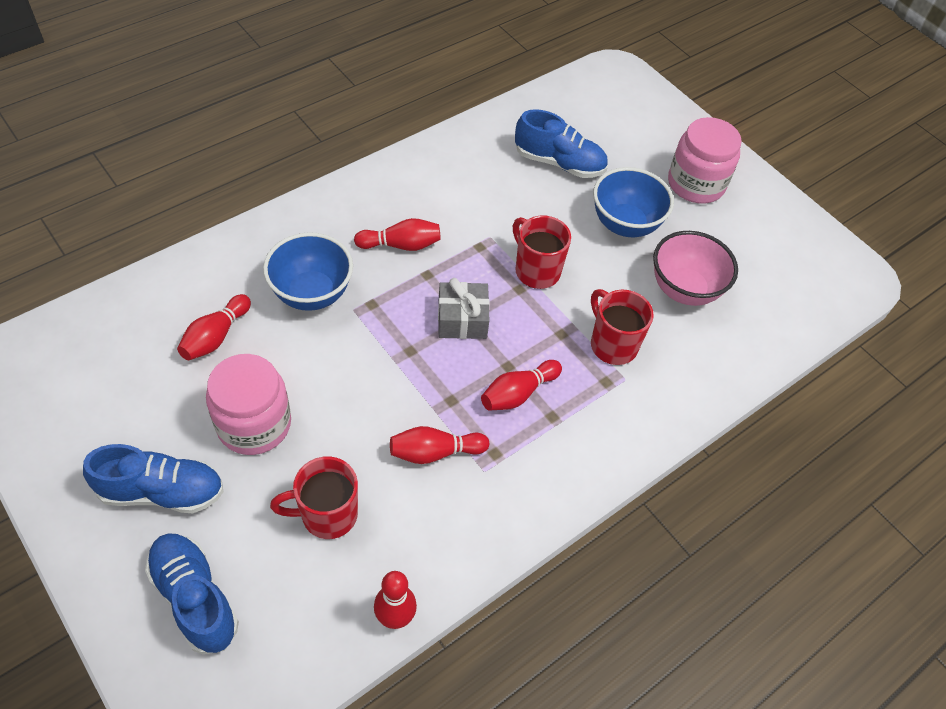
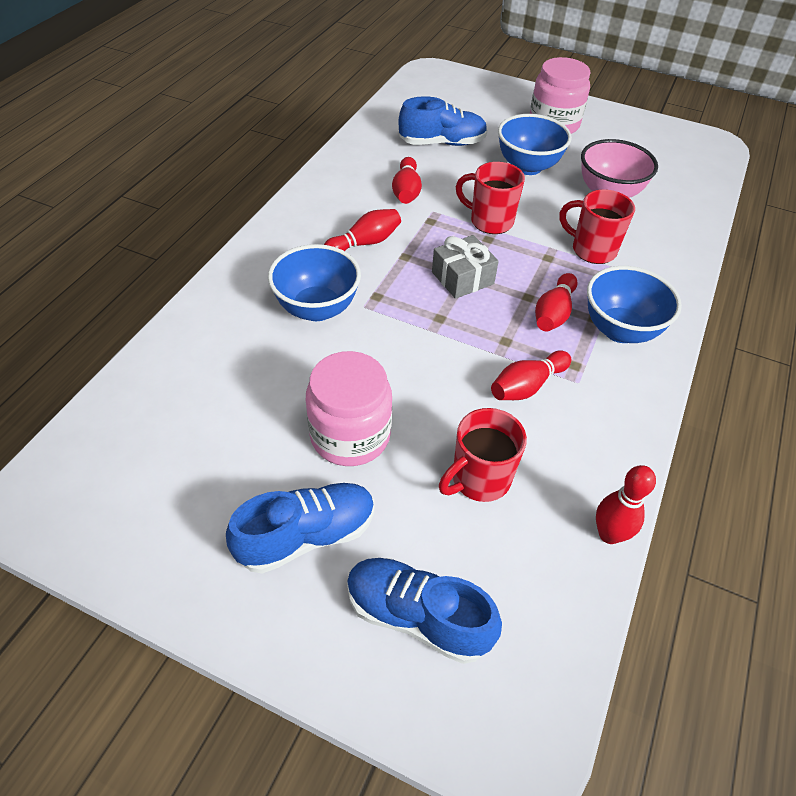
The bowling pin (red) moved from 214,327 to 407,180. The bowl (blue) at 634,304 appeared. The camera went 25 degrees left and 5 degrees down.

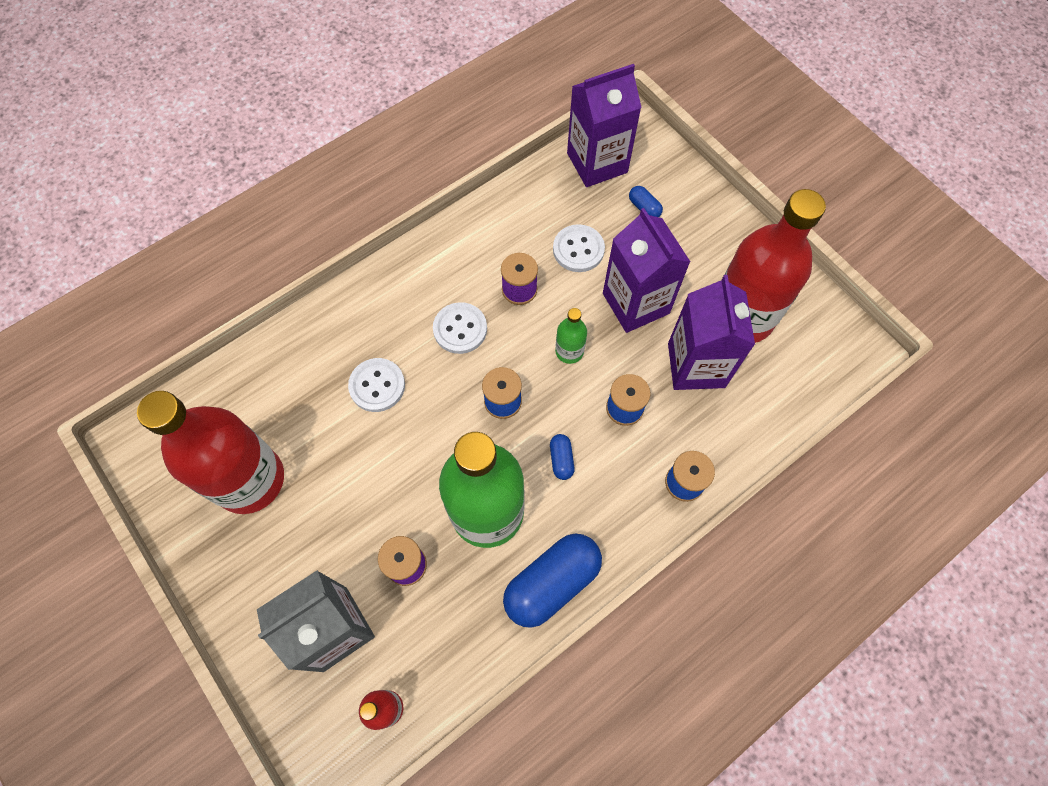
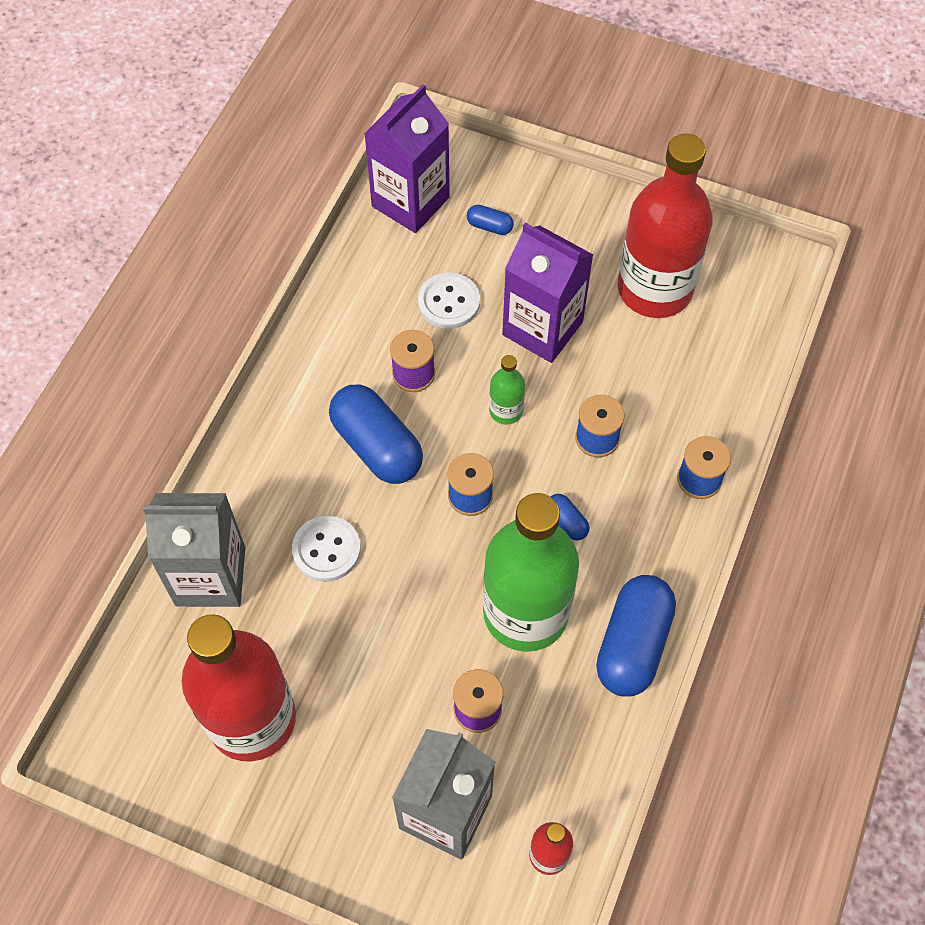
The button (white) at 460,328 was replaced by the capsule (blue) at 376,434. The carton (purple) at 711,332 disappeared. The carton (grey) at 194,550 appeared. The camera went 30 degrees left and 5 degrees down.

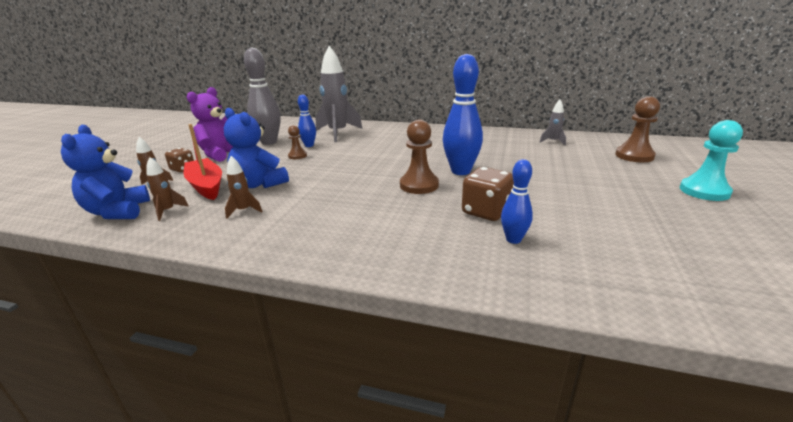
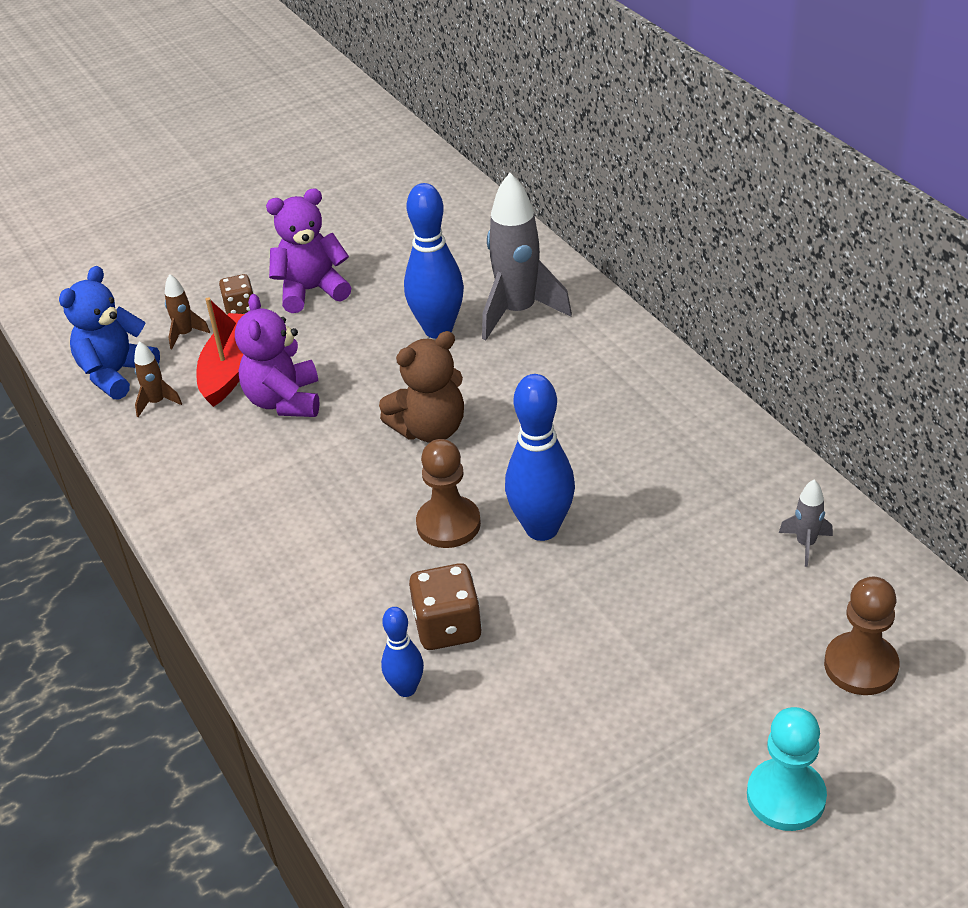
The teddy bear (blue) at 256,148 became the teddy bear (purple) at 277,355. The rocket (brown) at 244,187 disappeared. The bowling pin (grey) at 262,96 disappeared. The pawn (brown) at 297,142 disappeared. The bowling pin (blue) at 307,120 changed to 1.81 times the size. The teddy bear (brown) at 421,387 appeared. The camera went 45 degrees right and 15 degrees up.

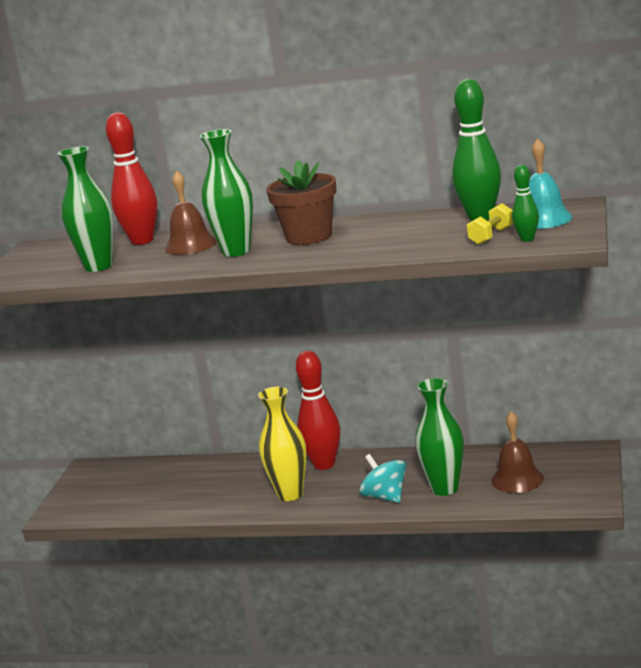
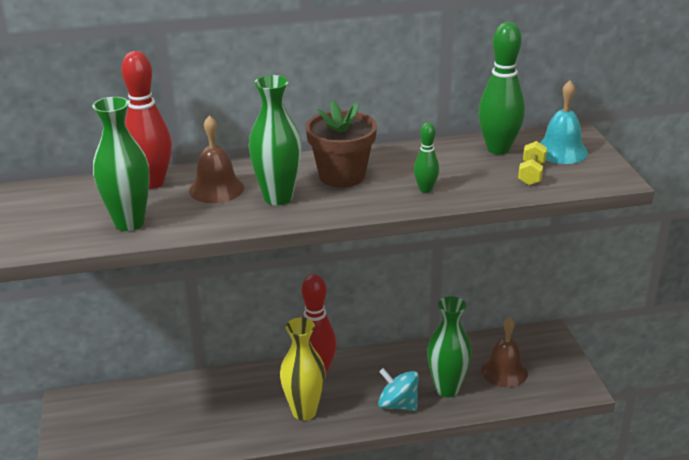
The bowling pin (green) moved from 525,203 to 426,158. The camera went 25 degrees left and 10 degrees up.

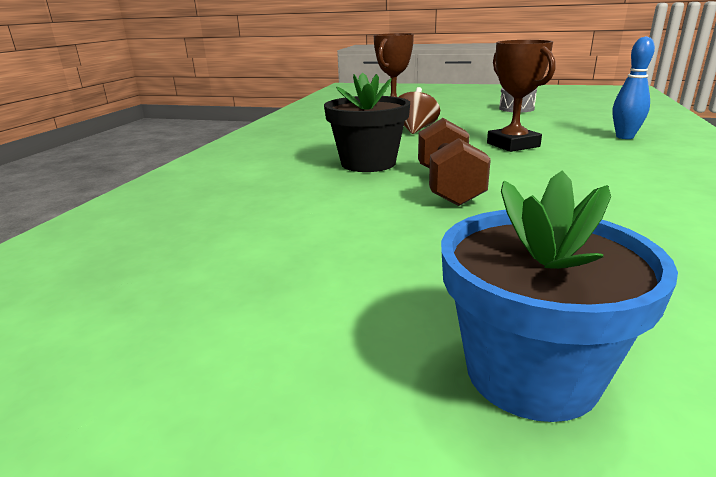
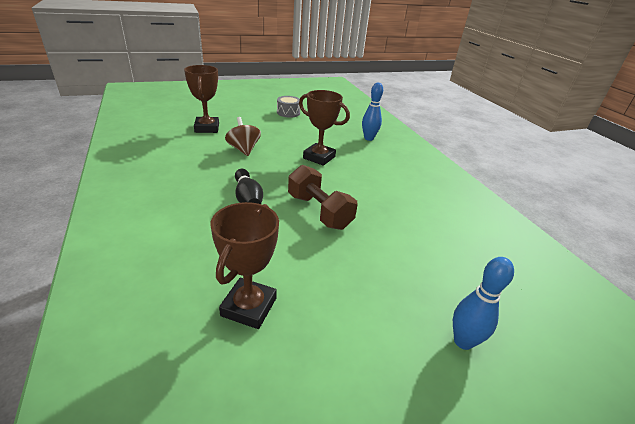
The flower pot (black) at 367,122 was replaced by the bowling pin (black) at 249,186. The flower pot (blue) at 559,296 was replaced by the bowling pin (blue) at 483,303. The trophy (brown) at 245,265 appeared. The camera went 40 degrees left and 10 degrees up.

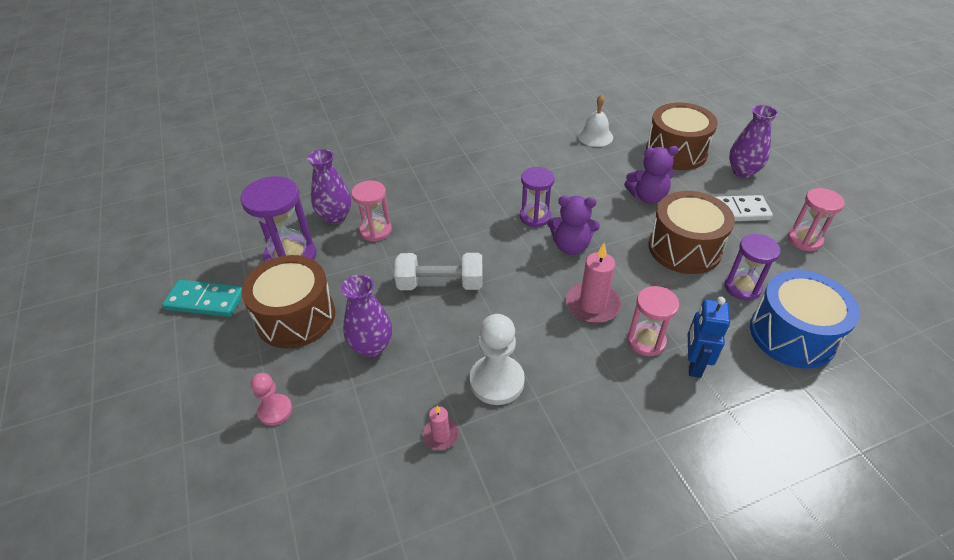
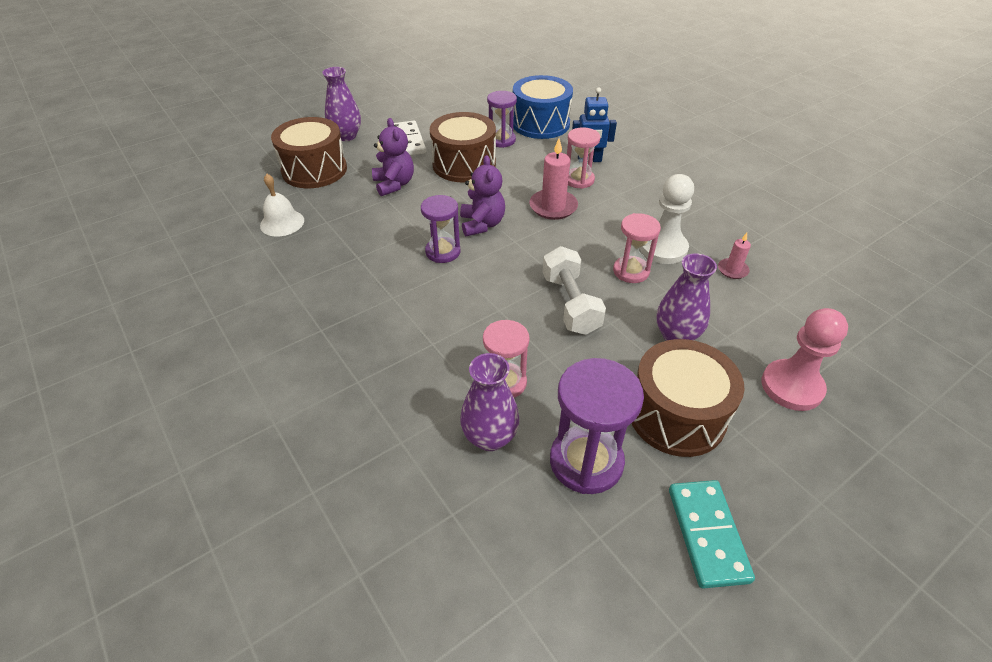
The pawn (pink) at 271,399 changed to 1.68 times the size. The hourglass (pink) moved from 816,219 to 637,248. The camera went 105 degrees left and 0 degrees up.

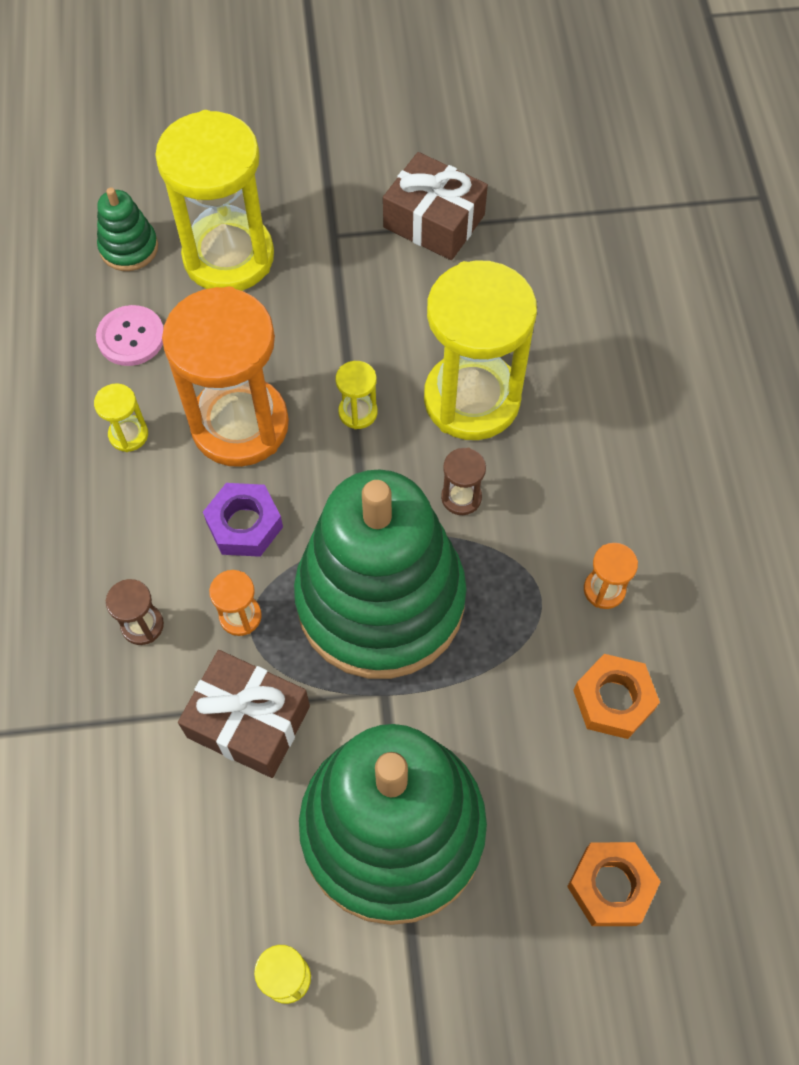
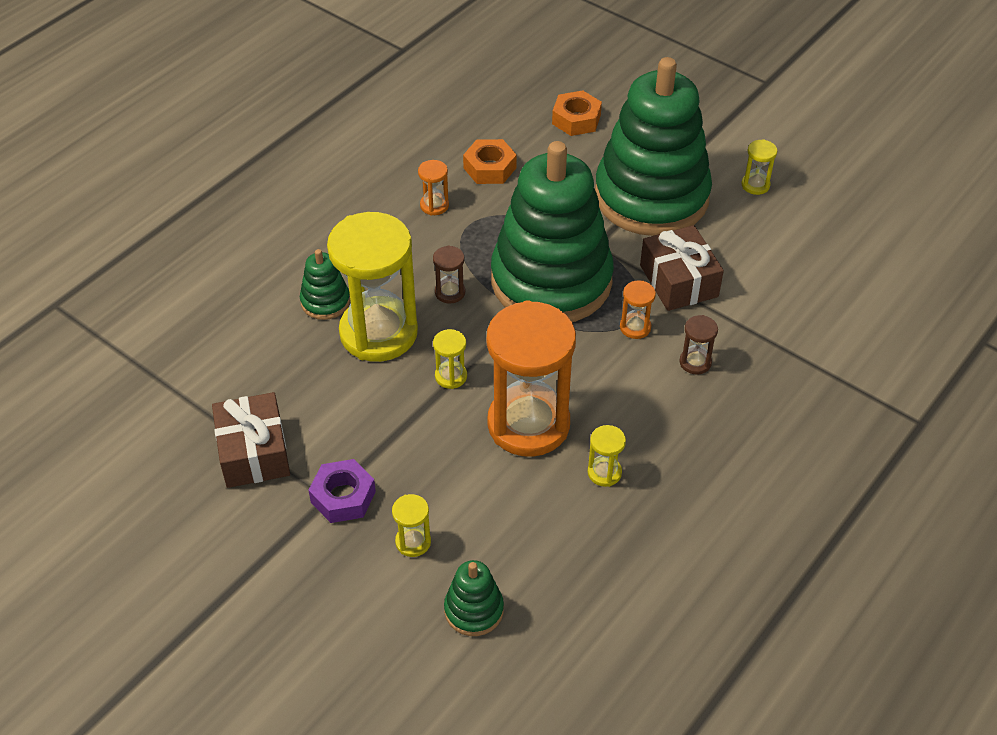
The button (pink) at 130,335 disappeared. The hourglass (yellow) at 214,200 changed to 0.40 times the size. The nut (purple) moved from 243,520 to 342,491. The stacking toy (green) at 325,284 appeared. The camera went 135 degrees left and 15 degrees down.

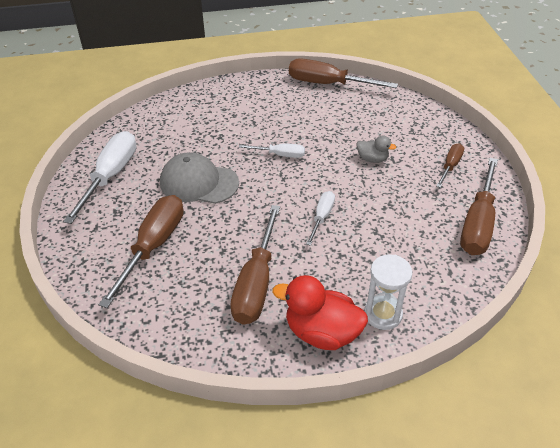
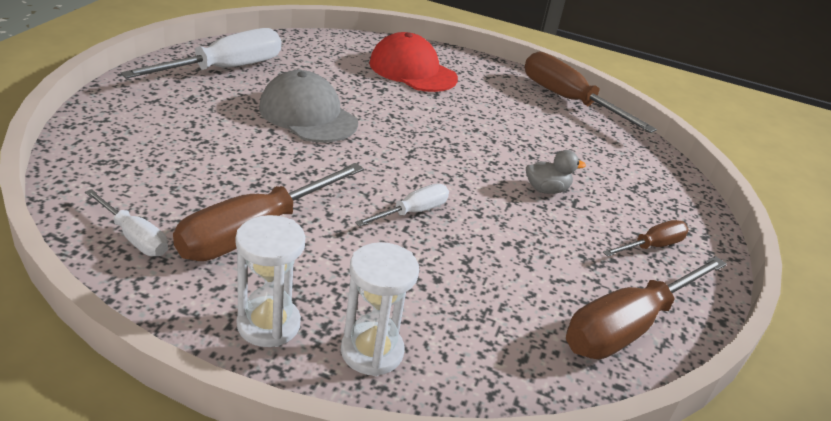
The screwdriver (brown) at 141,251 disappeared. The screwdriver (white) moved from 272,151 to 126,222. The duck (red) at 320,312 was replaced by the hourglass (white) at 270,281. The duck (grey) at 376,149 turned 60 degrees counterclockwise. The cap (red) at 413,62 appeared. The camera went 25 degrees right and 10 degrees down.

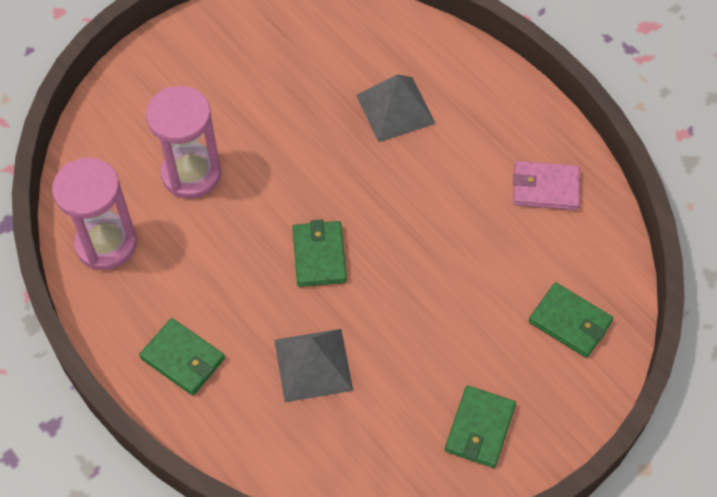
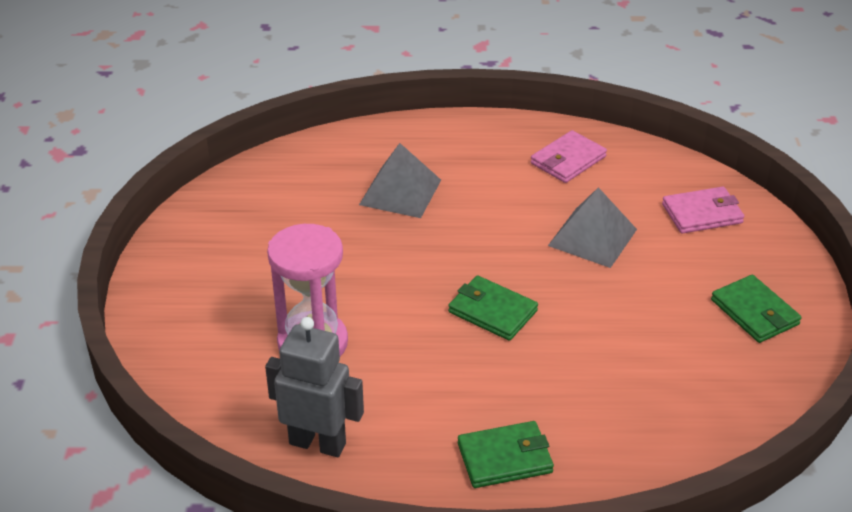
The hourglass (pink) at 94,214 was replaced by the robot (grey) at 314,387. The pyramid (grey) moved from 313,365 to 592,227. The wallet (green) at 571,320 became the wallet (pink) at 703,210. The camera went 50 degrees left and 20 degrees down.

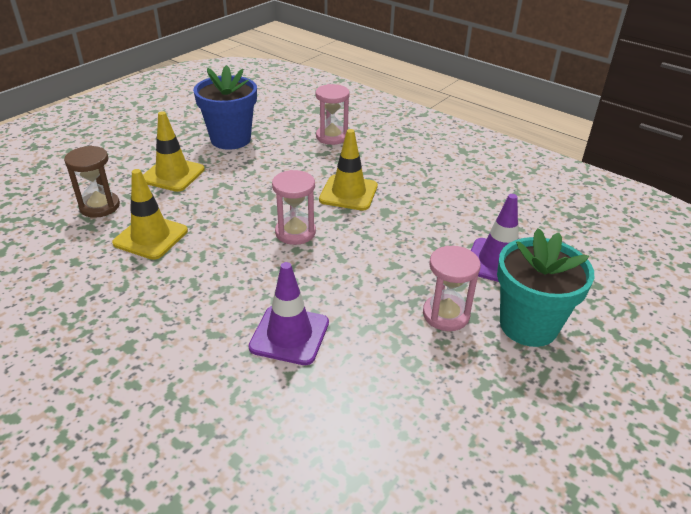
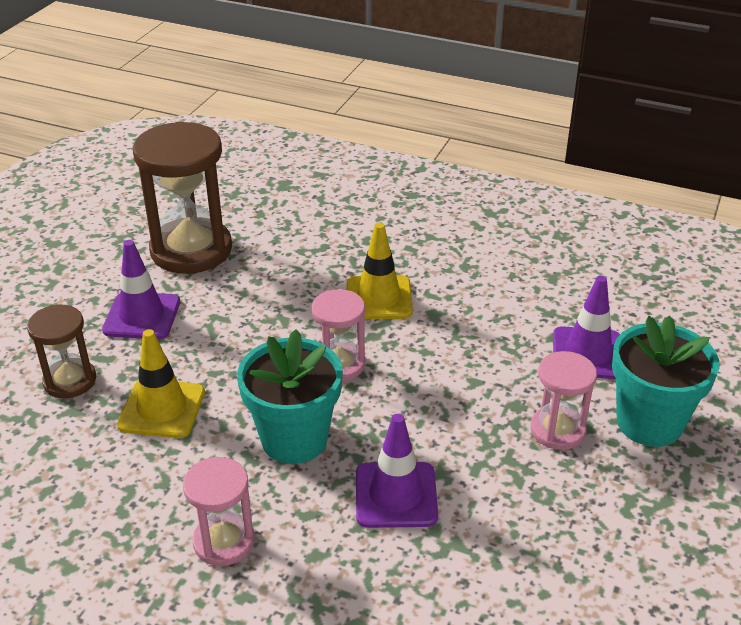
The traffic cone (yellow) at 174,151 became the traffic cone (purple) at 141,289. The flower pot (blue) at 225,107 was replaced by the hourglass (brown) at 182,197. The hourglass (pink) moved from 332,114 to 219,511. The flower pot (turquoise) at 290,396 appeared. The camera went 15 degrees left and 0 degrees up.

